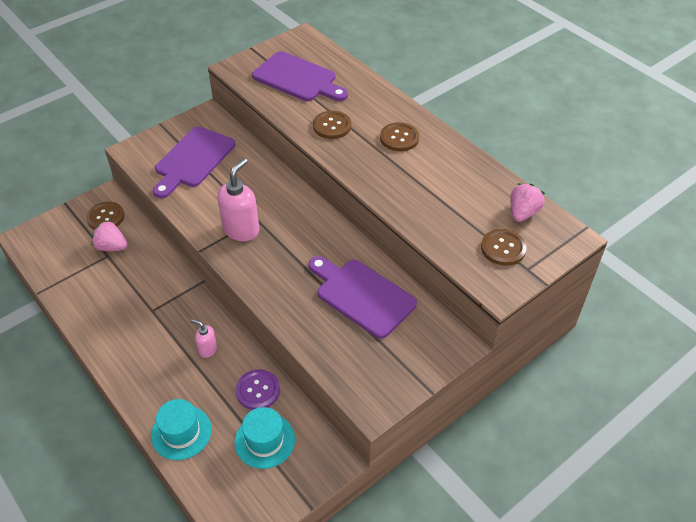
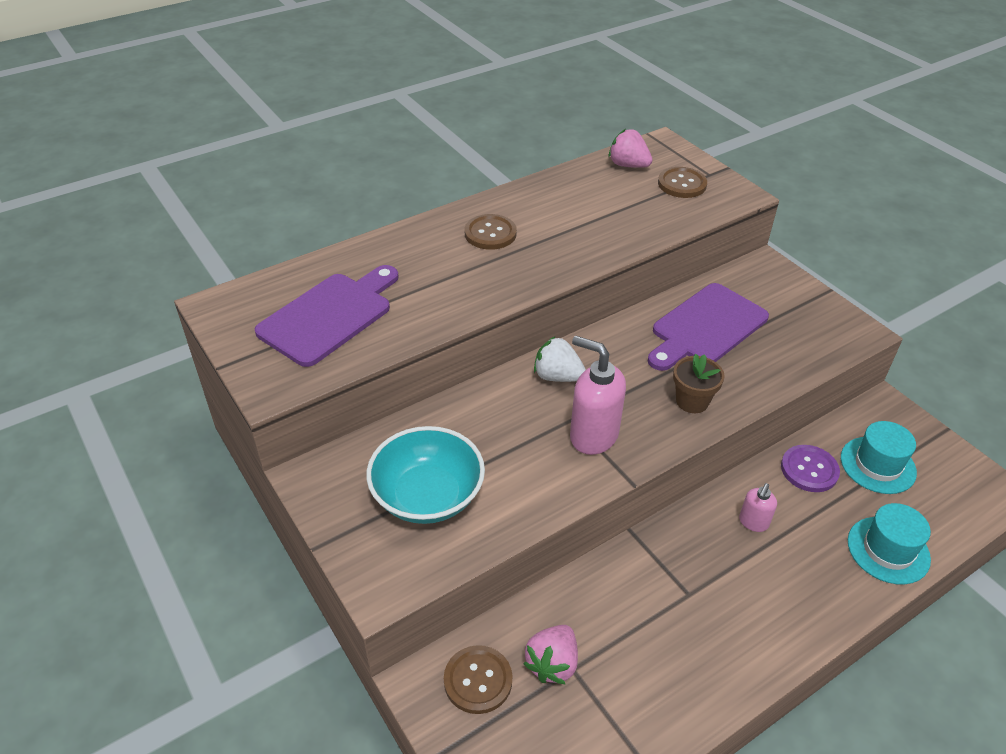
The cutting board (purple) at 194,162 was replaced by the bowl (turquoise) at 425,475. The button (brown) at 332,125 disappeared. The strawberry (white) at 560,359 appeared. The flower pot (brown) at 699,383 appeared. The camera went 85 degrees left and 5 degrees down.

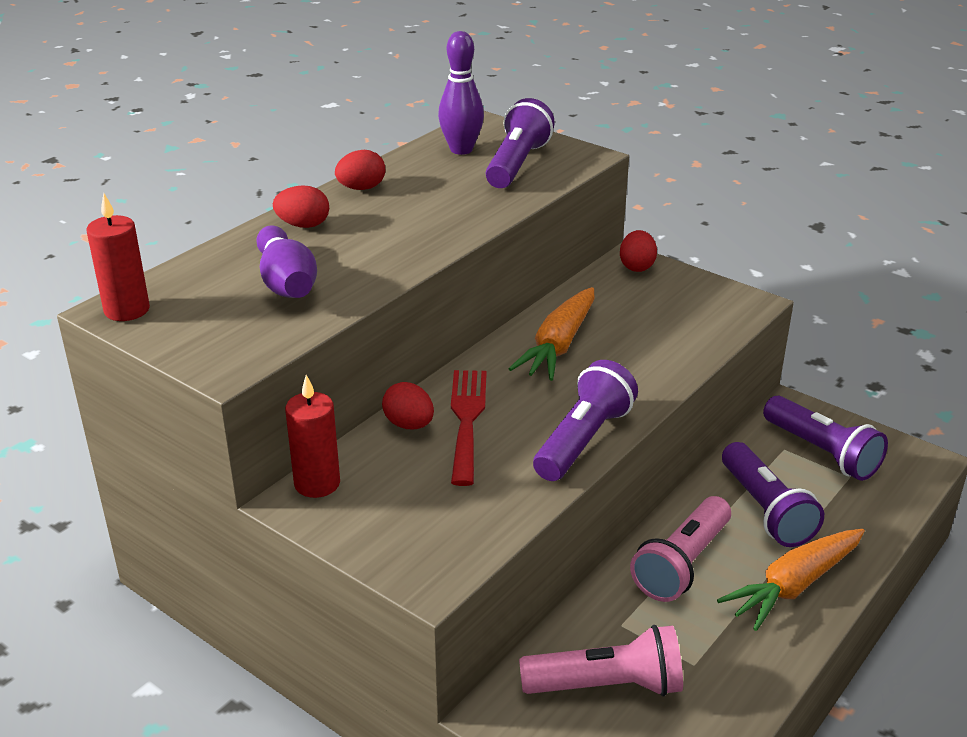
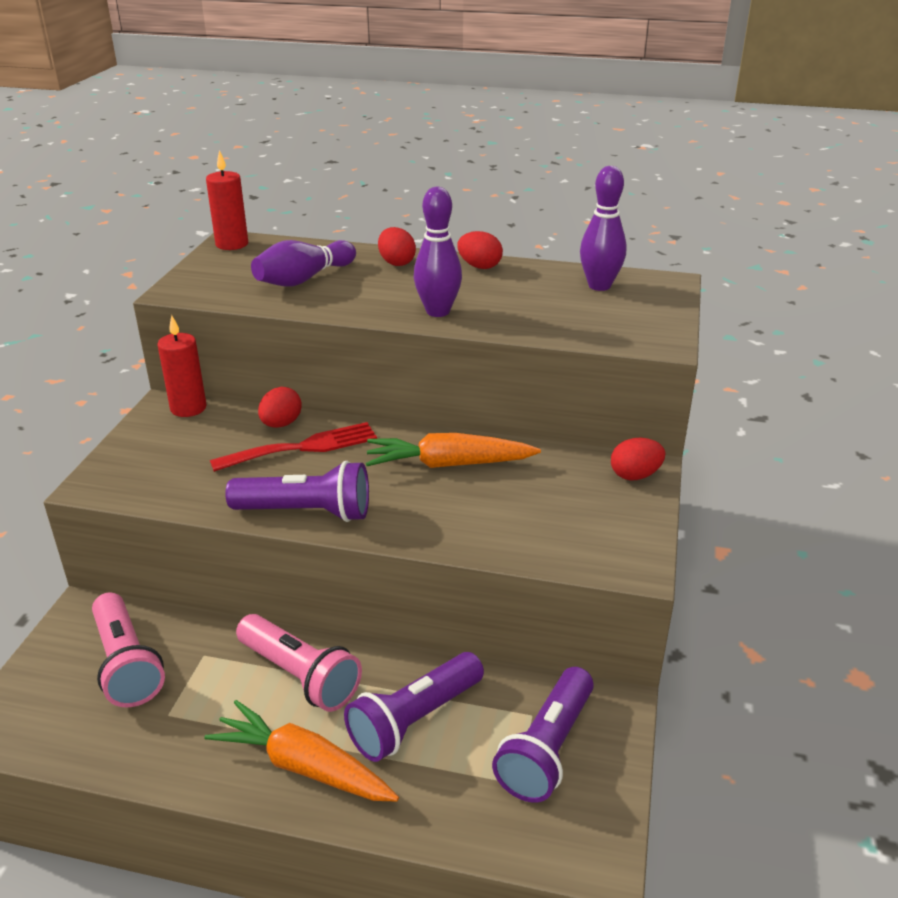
The flashlight (purple) at 520,143 disappeared. The flashlight (pink) at 680,549 turned 150 degrees counterclockwise. The bowling pin (purple) at 438,252 appeared. The camera went 65 degrees right and 0 degrees up.

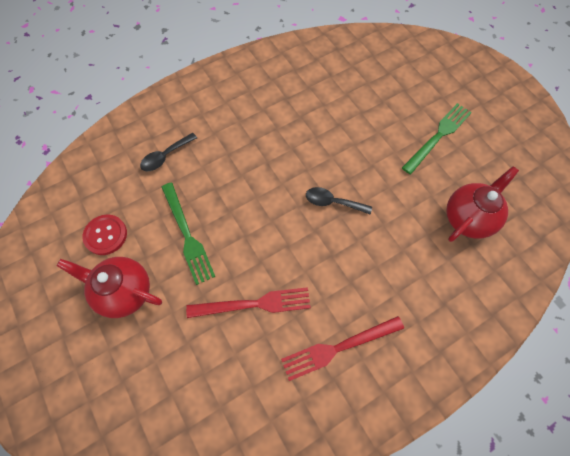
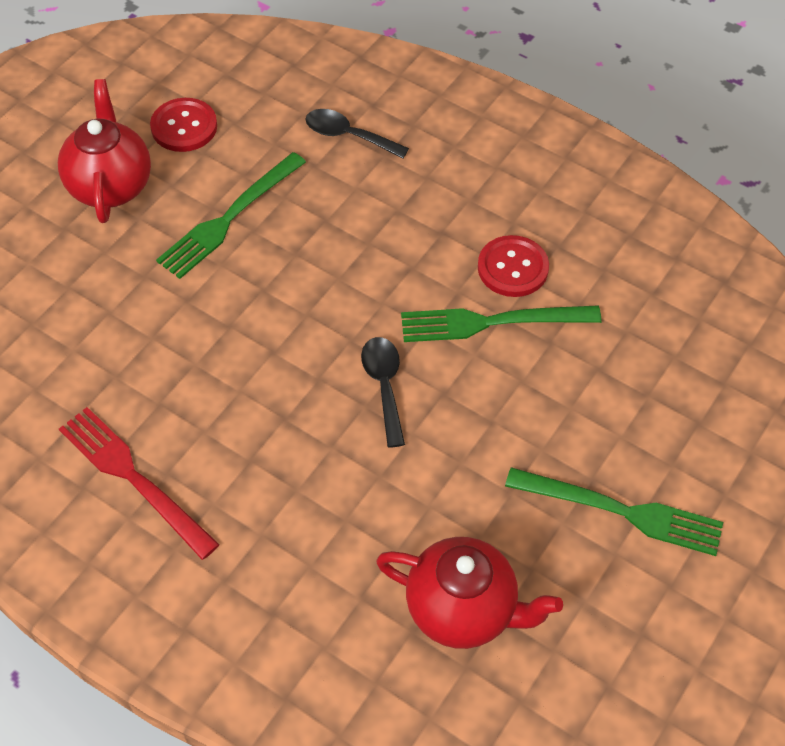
The fork (red) at 248,302 disappeared. The fork (green) at 501,323 appeared. The button (red) at 513,266 appeared. The camera went 65 degrees right and 10 degrees down.

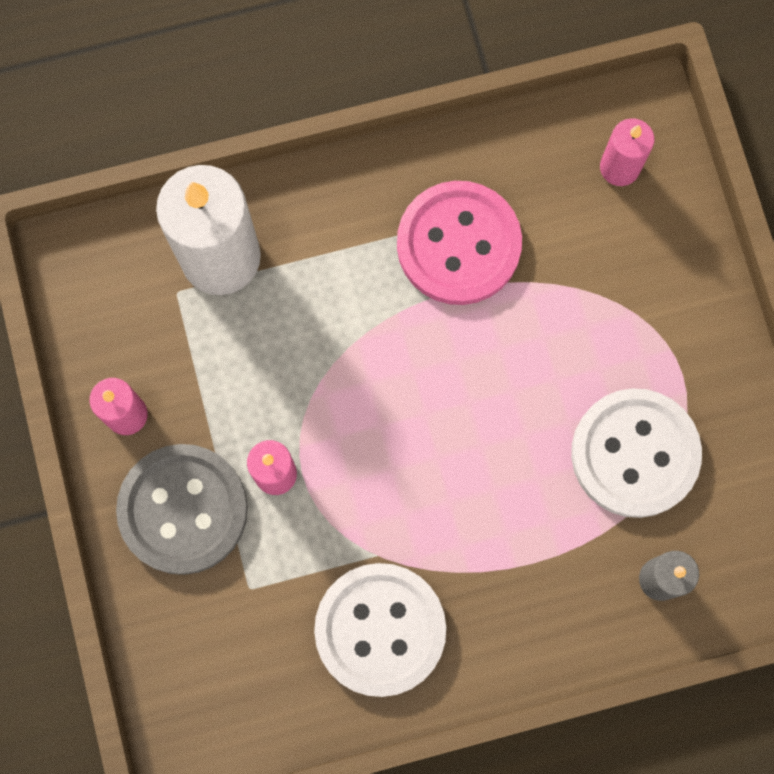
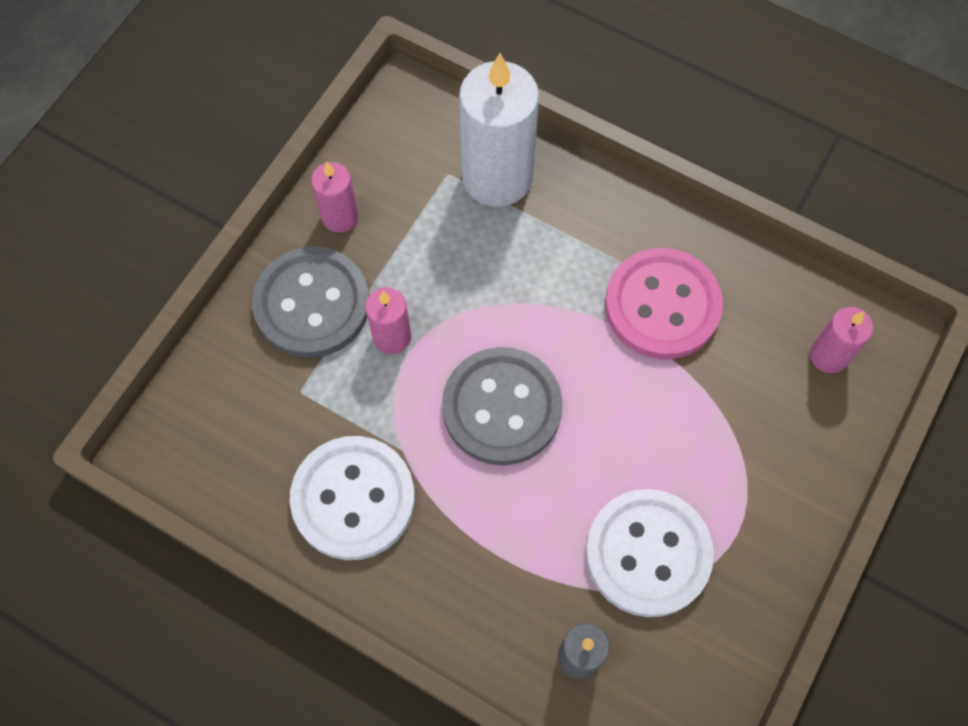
The button (grey) at 502,406 appeared. The camera went 45 degrees right and 10 degrees down.

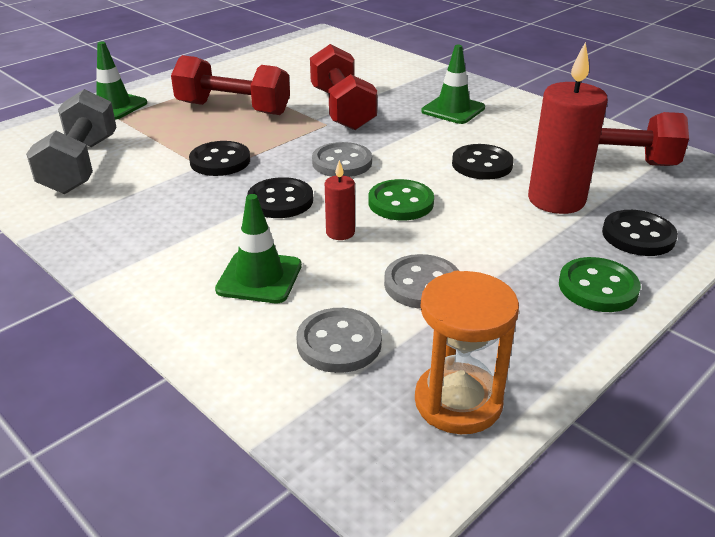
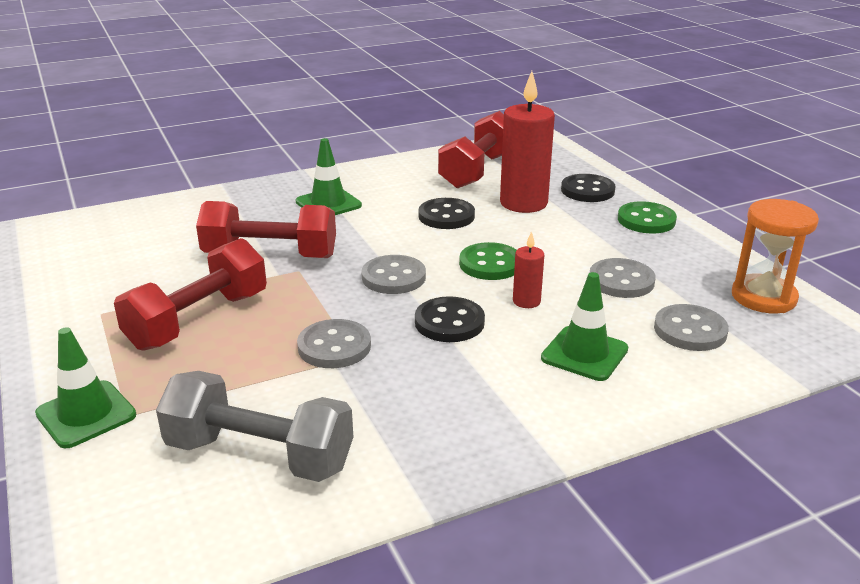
The button (black) at 219,158 became the button (grey) at 334,343. The camera went 70 degrees left and 5 degrees down.

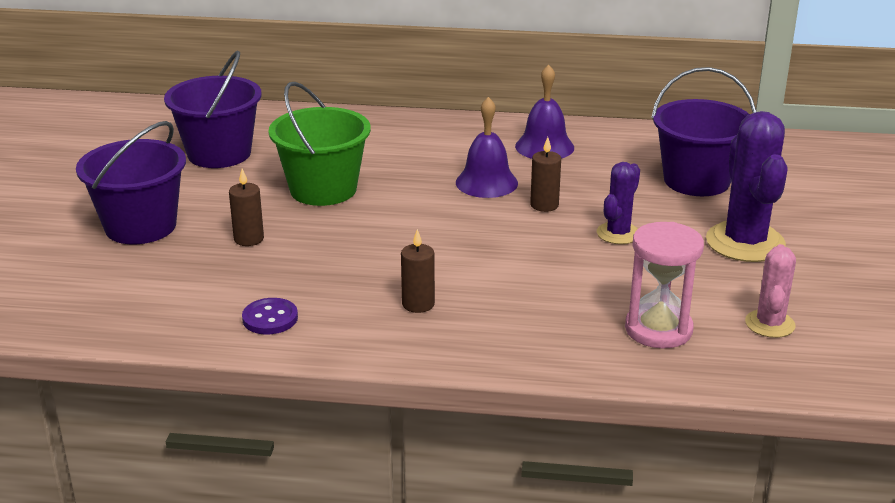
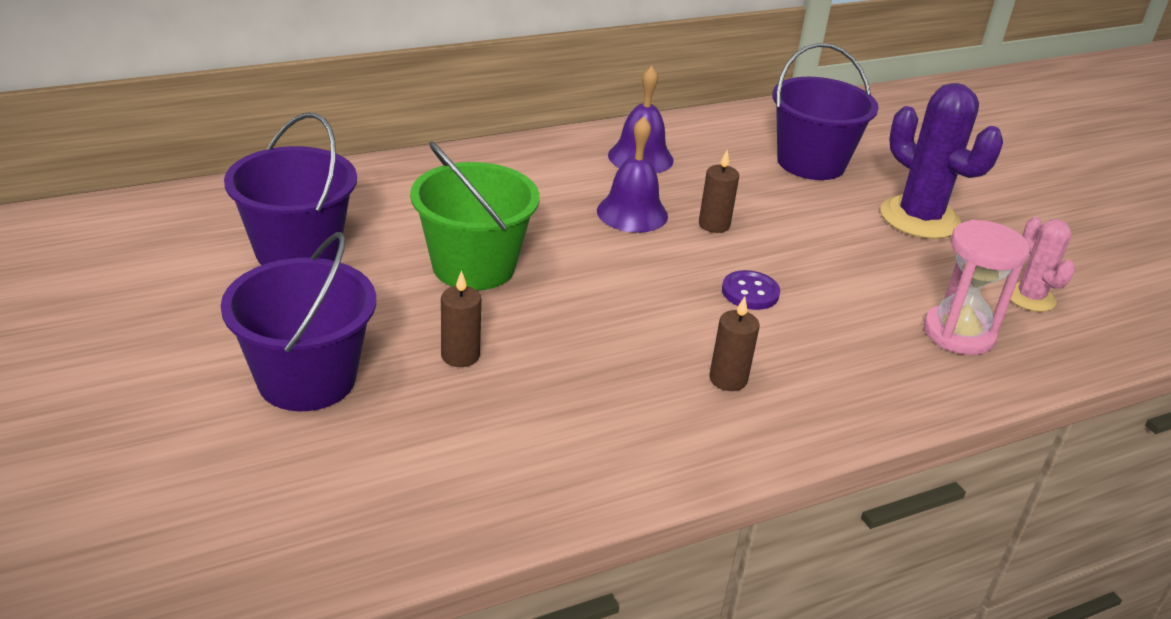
The button (purple) moved from 270,316 to 751,290. The cactus (purple) at 618,203 disappeared. The camera went 35 degrees left and 5 degrees up.

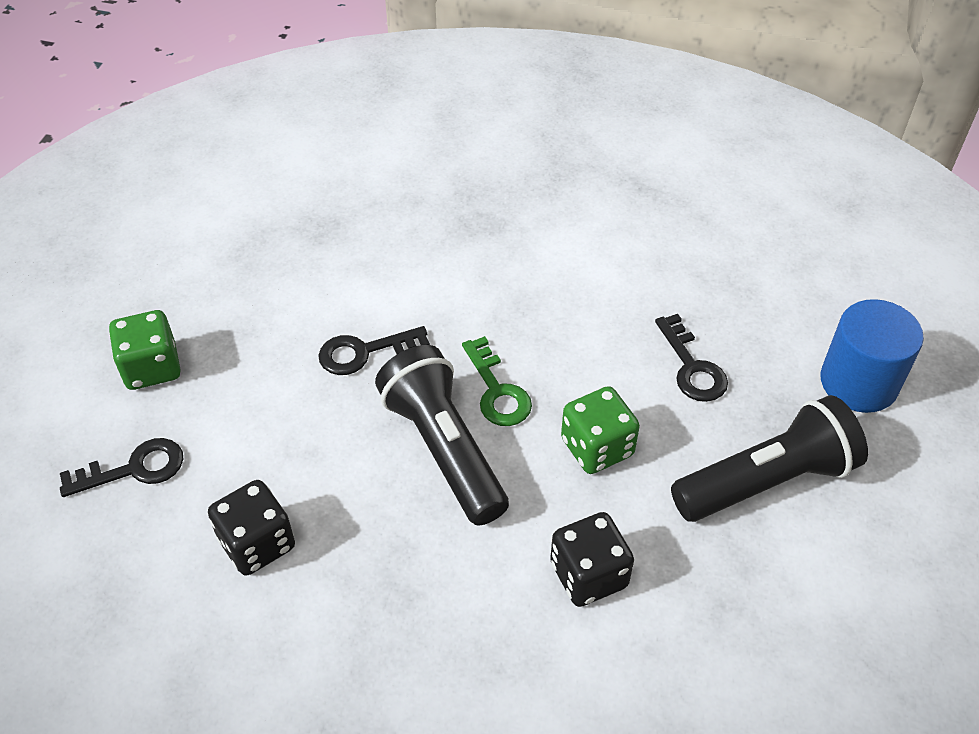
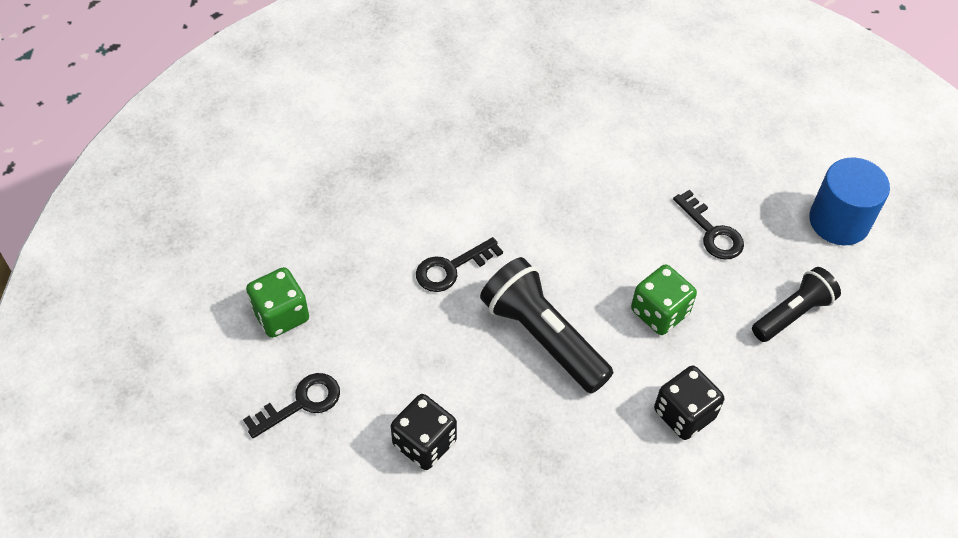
The key (green) at 497,381 disappeared. The flashlight (black) at 769,458 changed to 0.65 times the size. The camera went 15 degrees left and 5 degrees up.

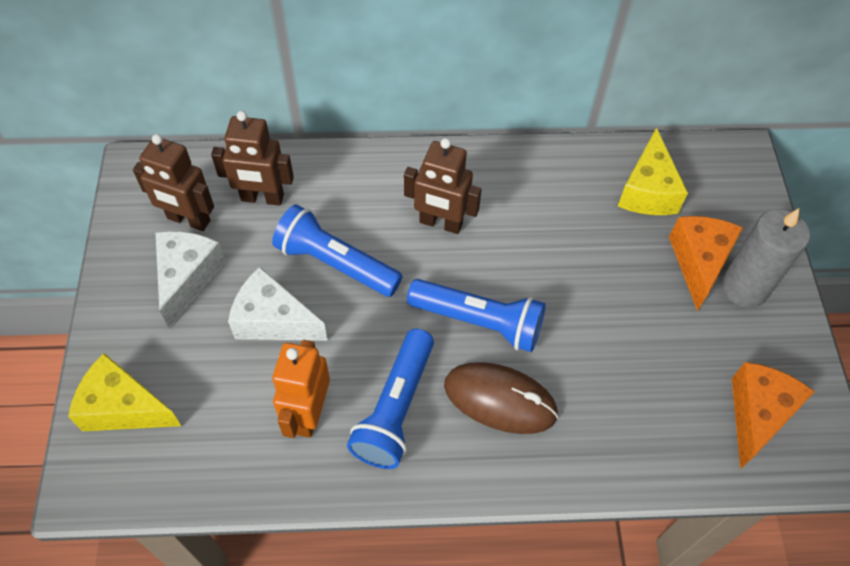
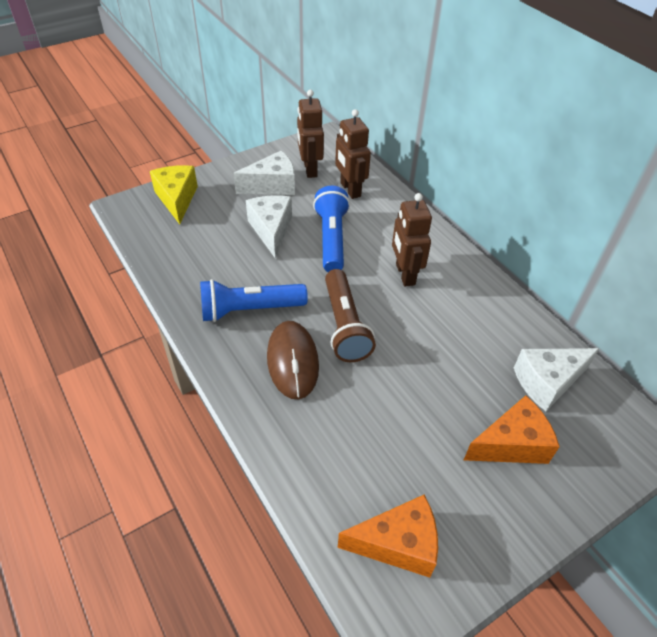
The robot (orange) at 301,389 disappeared. The flashlight (blue) at 476,315 became the flashlight (brown) at 350,315. The cheese (yellow) at 653,171 became the cheese (white) at 557,379. The candle (grey) at 766,258 disappeared. The camera went 60 degrees right and 10 degrees down.

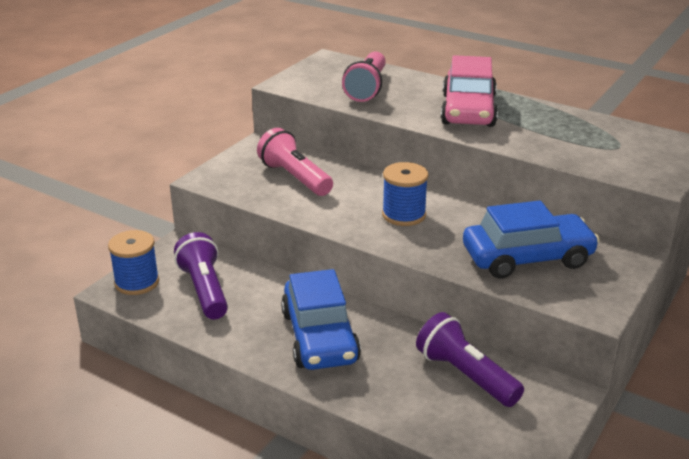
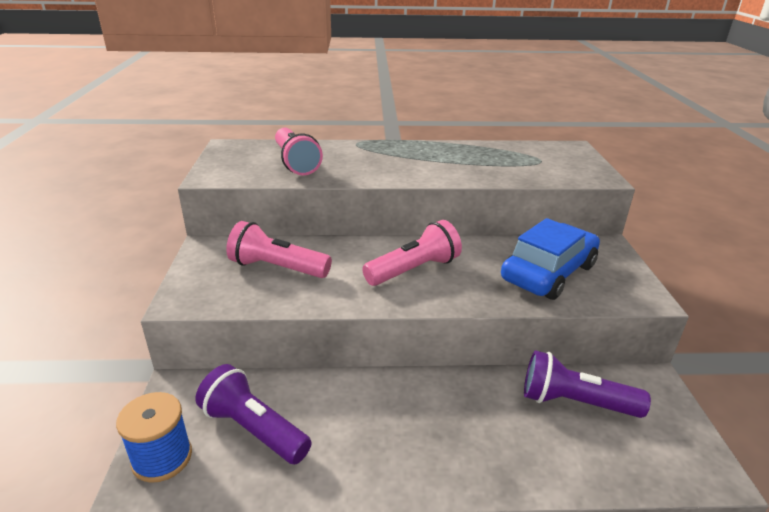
The car (blue) at 321,319 disappeared. The spool (blue) at 405,194 was replaced by the flashlight (pink) at 412,253. The car (pink) at 469,91 disappeared. The camera went 35 degrees left and 0 degrees up.

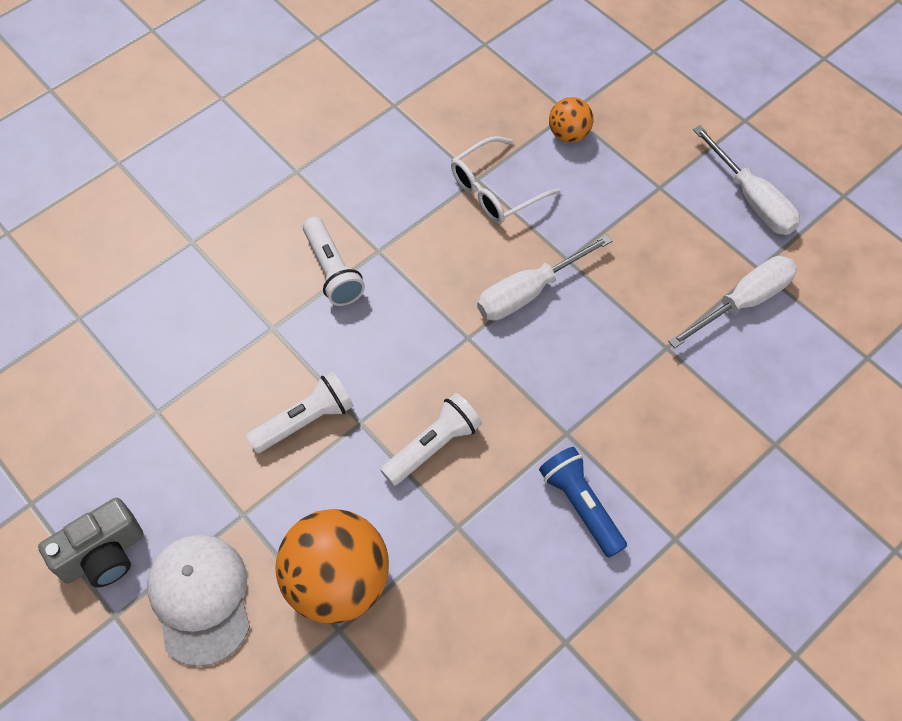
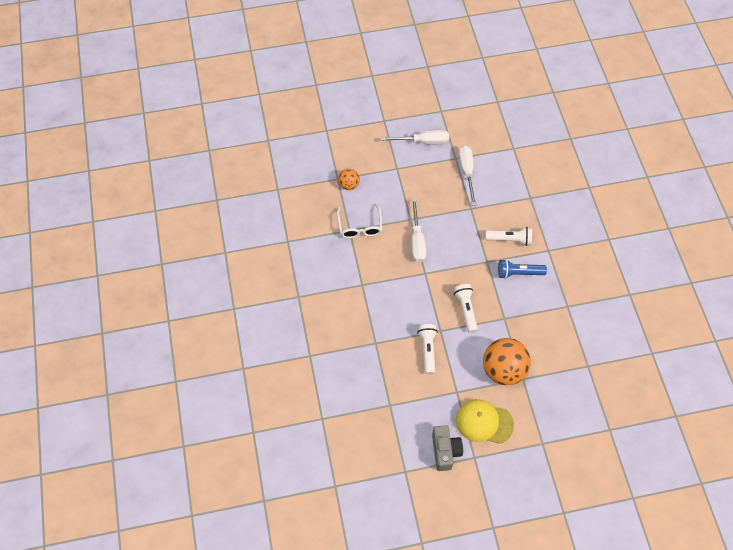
The cap (white) at 198,600 became the cap (yellow) at 485,421. The flashlight (white) moved from 334,261 to 509,236. The camera went 60 degrees left and 0 degrees up.

